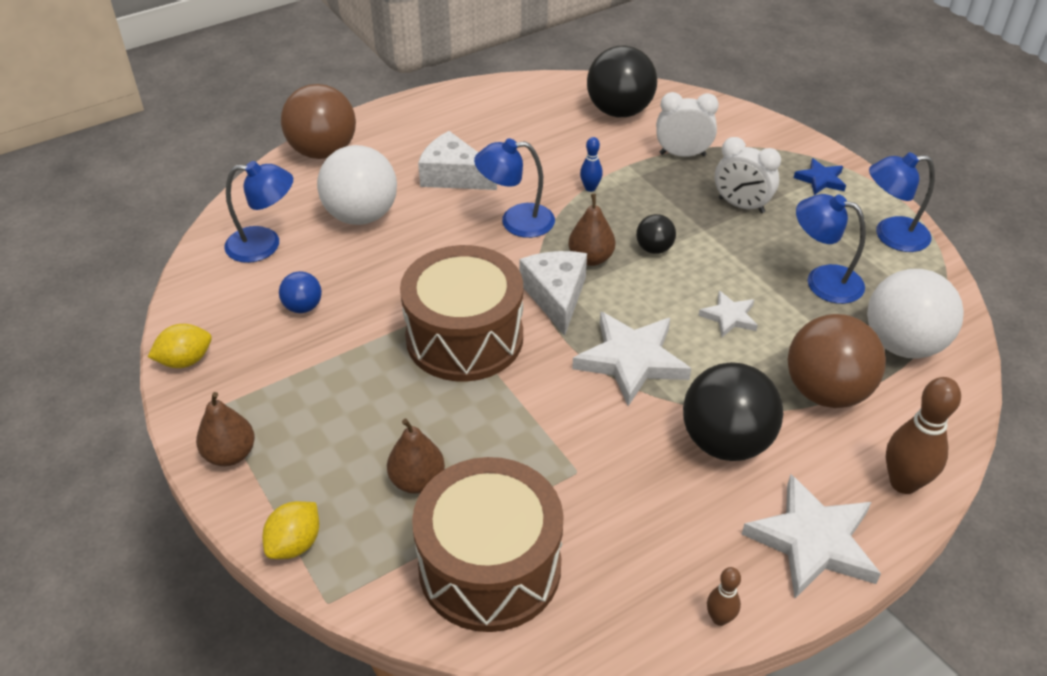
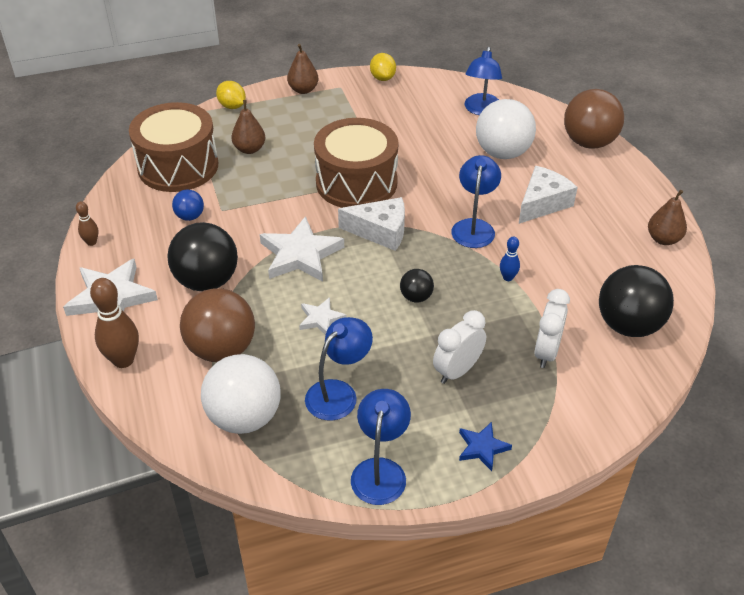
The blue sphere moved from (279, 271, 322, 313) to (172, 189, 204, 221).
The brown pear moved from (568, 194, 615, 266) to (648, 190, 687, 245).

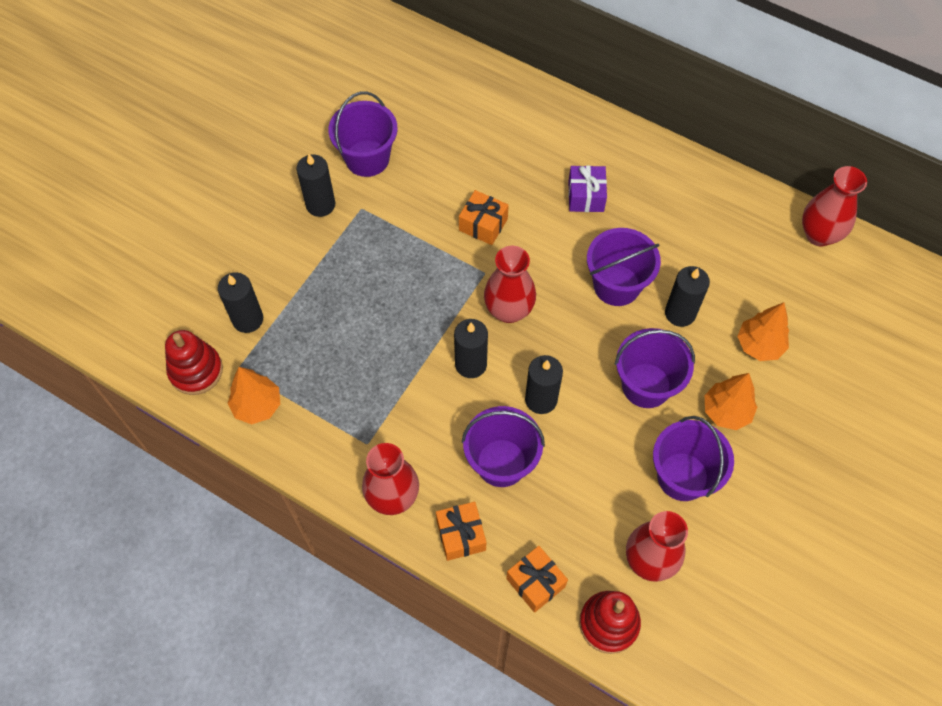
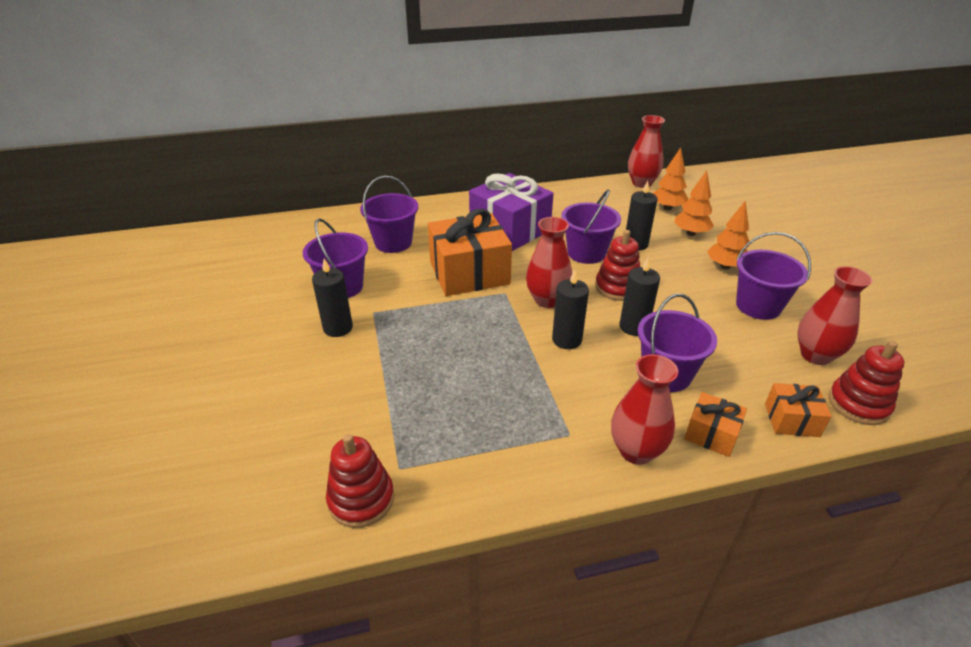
The ebony candle at (218, 272, 263, 333) disappeared.
The orange-coloured tree moved from (228, 367, 280, 424) to (653, 147, 689, 210).
The orange-coloured wrapped gift at (459, 190, 509, 245) changed to 2.04 times the size.
The royal purple wrapped gift at (568, 165, 607, 212) changed to 2.04 times the size.
The royal purple sand bucket moved from (615, 328, 695, 408) to (360, 176, 418, 253).
The crimson stacking toy at (595, 230, 640, 301) appeared.

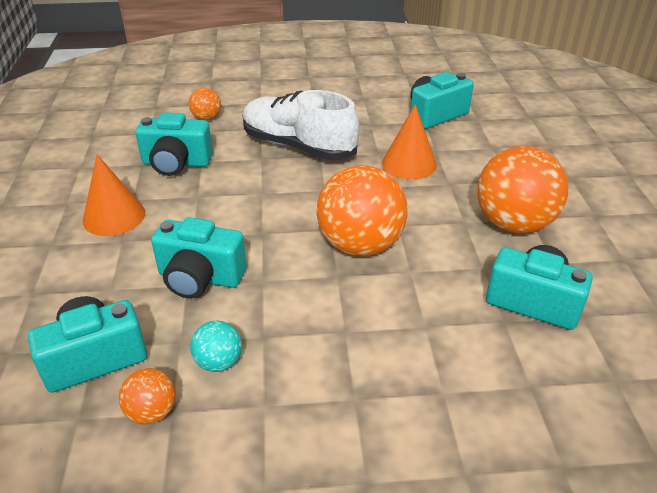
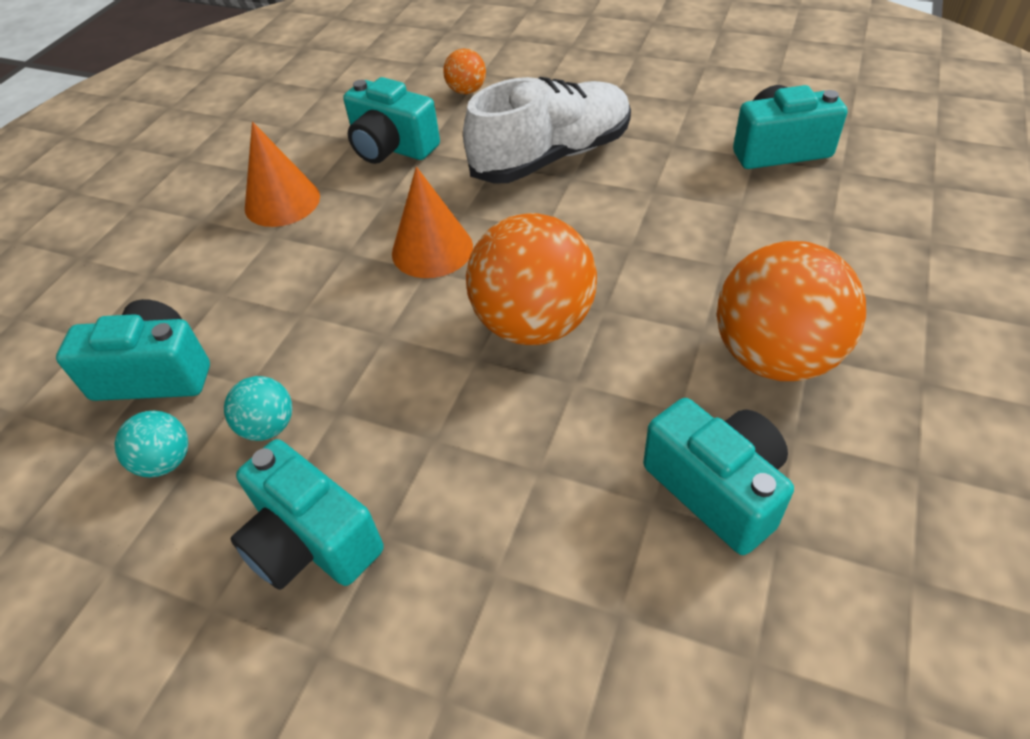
The orange-coloured sphere at (119, 368, 176, 425) became the aqua sphere at (114, 411, 188, 478).
The aqua photo camera moved from (151, 217, 247, 299) to (231, 439, 384, 590).
The snow-white shoe at (243, 90, 360, 160) turned 90 degrees clockwise.
The orange-coloured cone moved from (382, 104, 437, 179) to (392, 167, 473, 278).

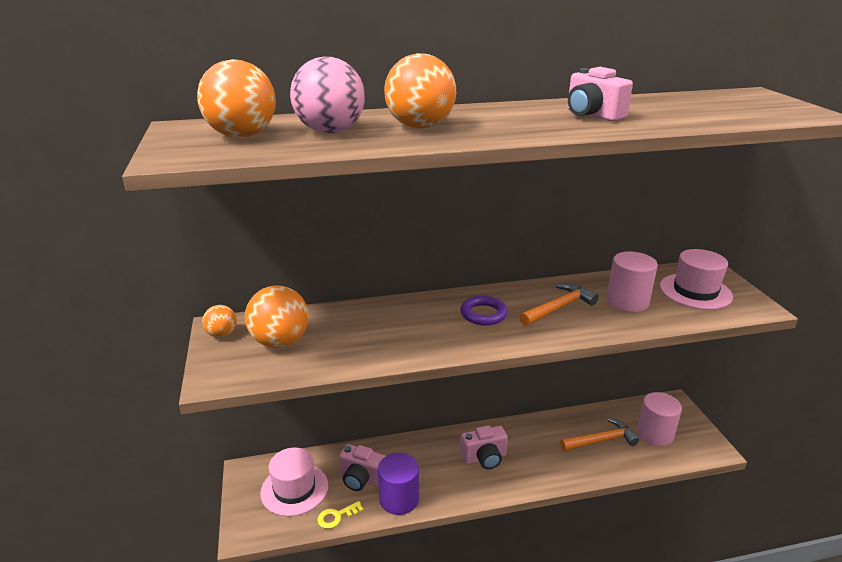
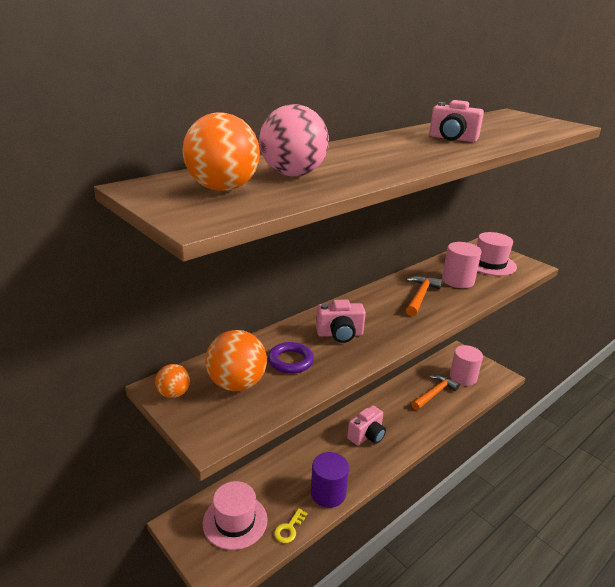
The rosy photo camera moved from (339, 444, 385, 491) to (316, 300, 366, 343).
The orange-coloured sphere at (384, 53, 456, 129) disappeared.
The royal purple hoop moved from (460, 296, 508, 326) to (268, 342, 314, 374).

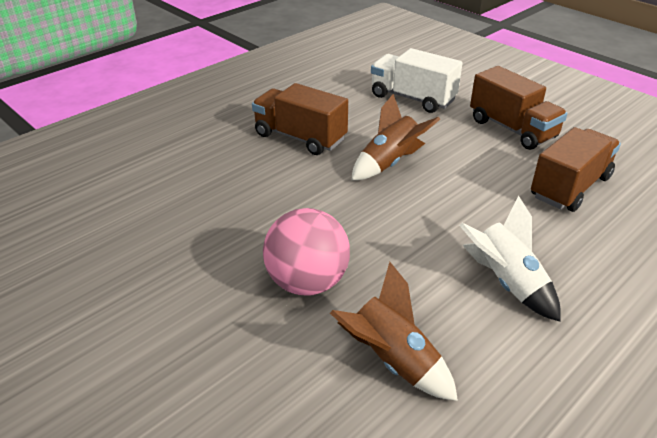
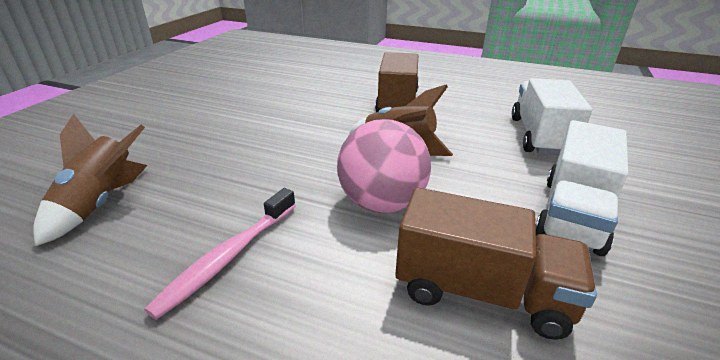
The rosy sphere moved from (263, 208, 350, 296) to (337, 119, 431, 213).
The snow-white toy rocket at (459, 196, 561, 321) was replaced by the rosy dental brush at (144, 188, 296, 320).
The brown truck at (470, 66, 567, 150) became the snow-white truck at (536, 120, 628, 256).

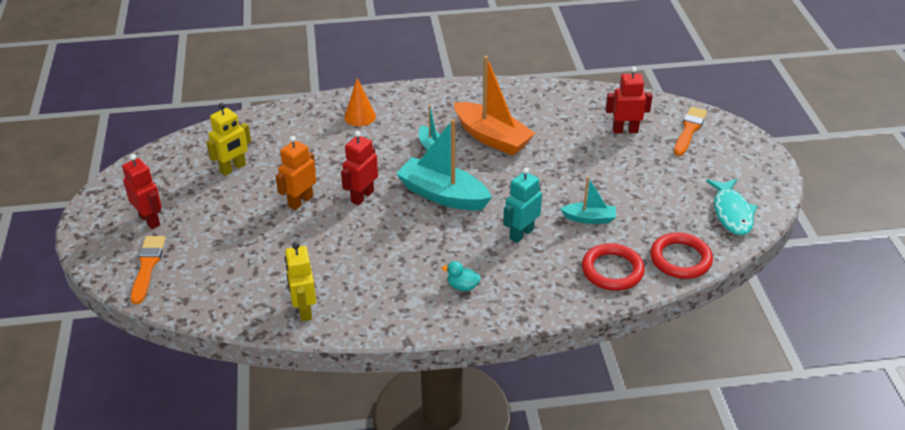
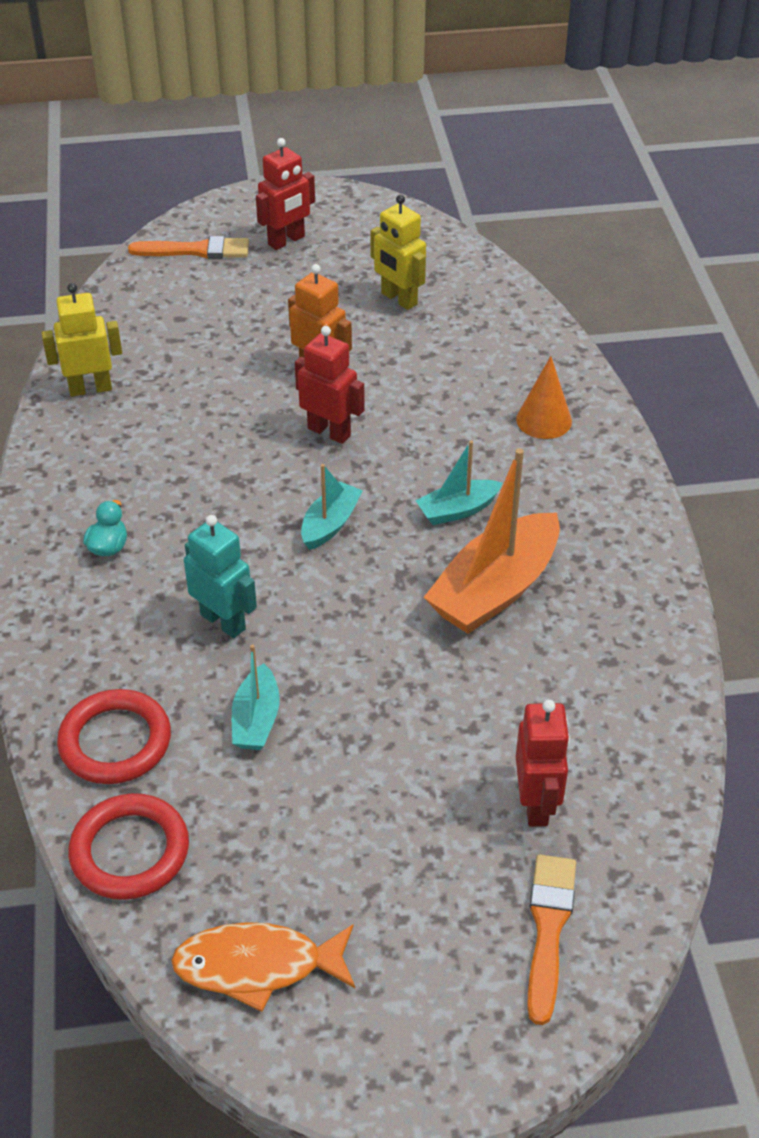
The aqua toy boat at (396, 119, 492, 211) changed to 0.53 times the size.
The orange-coloured paint brush at (674, 107, 707, 156) turned 105 degrees counterclockwise.
The aqua fish figure at (706, 179, 757, 235) became the orange-coloured fish figure at (171, 922, 355, 1012).

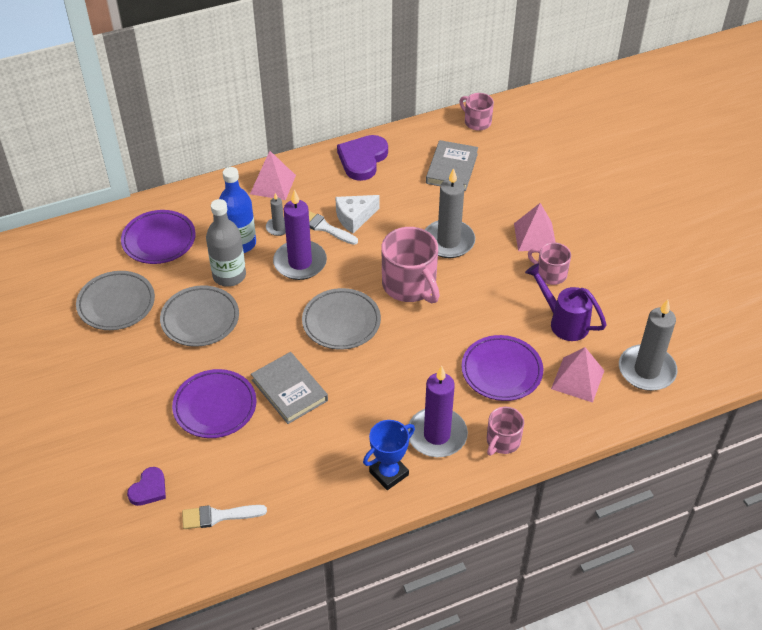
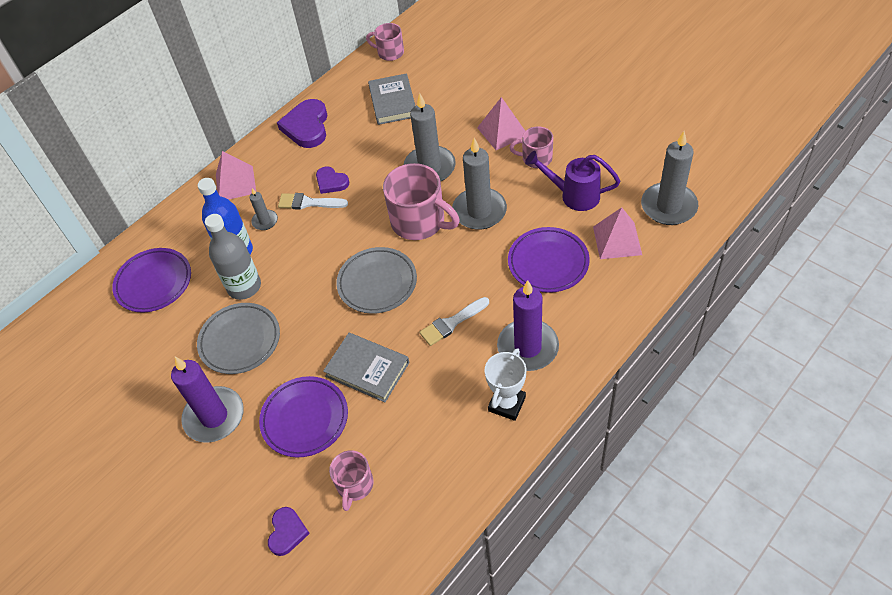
The grey dinner plate at (76, 271, 155, 330) disappeared.
The snow-white paint brush moved from (182, 505, 267, 529) to (419, 297, 489, 346).
The royal purple candle moved from (273, 189, 327, 280) to (171, 357, 244, 443).
The snow-white cheese at (335, 195, 379, 234) was replaced by the royal purple heart at (316, 166, 349, 194).
The blue trophy at (363, 420, 415, 490) became the snow-white trophy at (485, 348, 527, 421).
The rosy coffee mug moved from (487, 407, 524, 456) to (329, 450, 374, 511).
The grey candle at (452, 138, 507, 230) appeared.

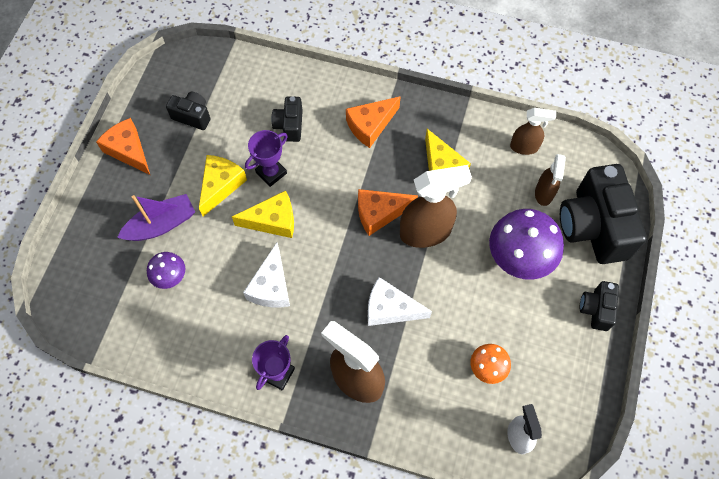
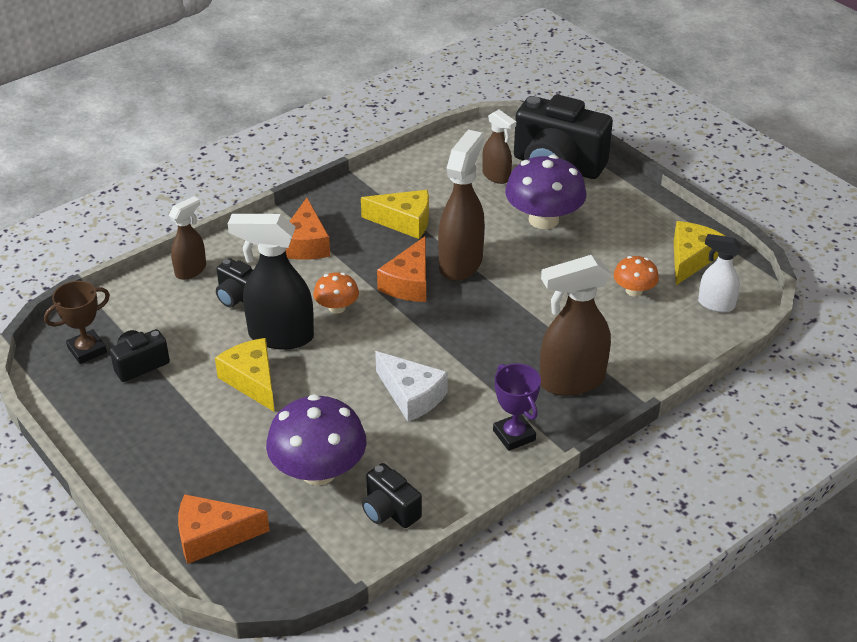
The orange-coloured cheese moved from (96, 118, 150, 175) to (178, 494, 269, 564).
The royal purple toy boat at (117, 194, 195, 241) disappeared.
The royal purple mushroom at (147, 252, 185, 289) changed to 1.91 times the size.
The bright yellow cheese moved from (232, 191, 294, 238) to (674, 221, 725, 285).
The royal purple trophy at (245, 130, 288, 187) was replaced by the ebony spray cleaner at (228, 214, 314, 350).
The snow-white cheese at (368, 277, 432, 326) disappeared.
The brown spray cleaner moved from (510, 108, 556, 155) to (169, 196, 206, 280).
The ebony photo camera moved from (580, 281, 619, 331) to (362, 463, 422, 528).
The brown trophy at (44, 281, 110, 364) appeared.
The orange-coloured mushroom at (313, 272, 359, 314) appeared.

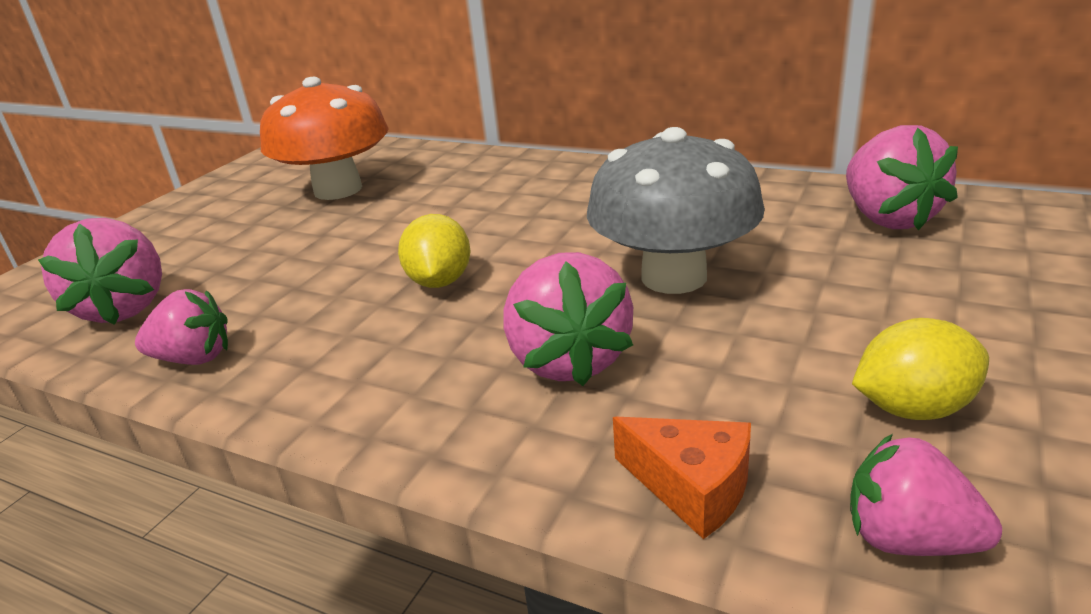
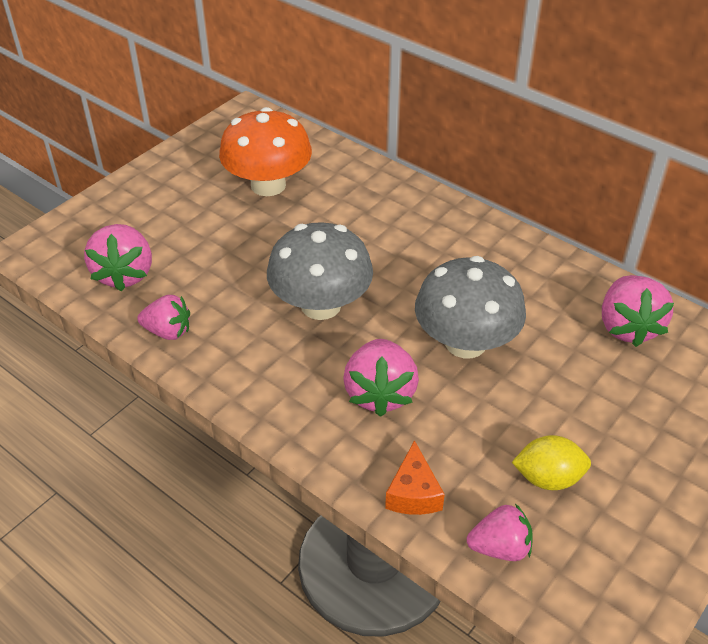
The bright yellow toy lemon at (398, 214, 471, 288) was replaced by the grey mushroom at (267, 222, 373, 320).
The orange-coloured cheese at (613, 417, 751, 539) turned 45 degrees clockwise.
The rosy toy strawberry at (850, 434, 1002, 556) turned 135 degrees clockwise.

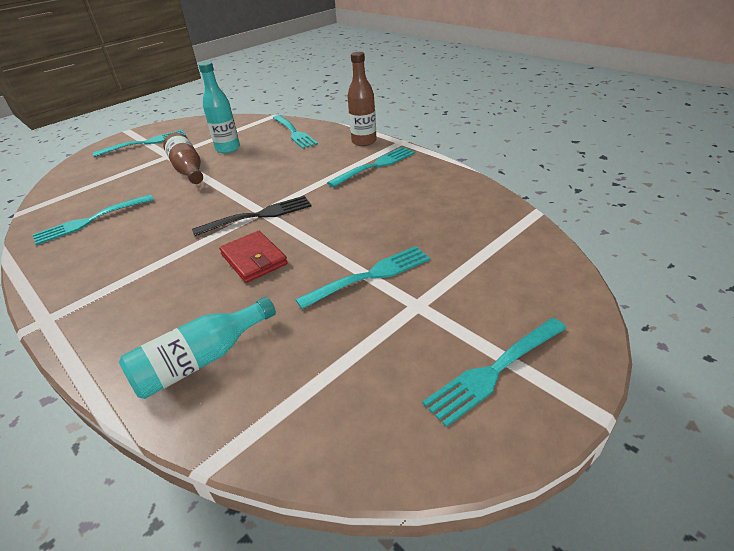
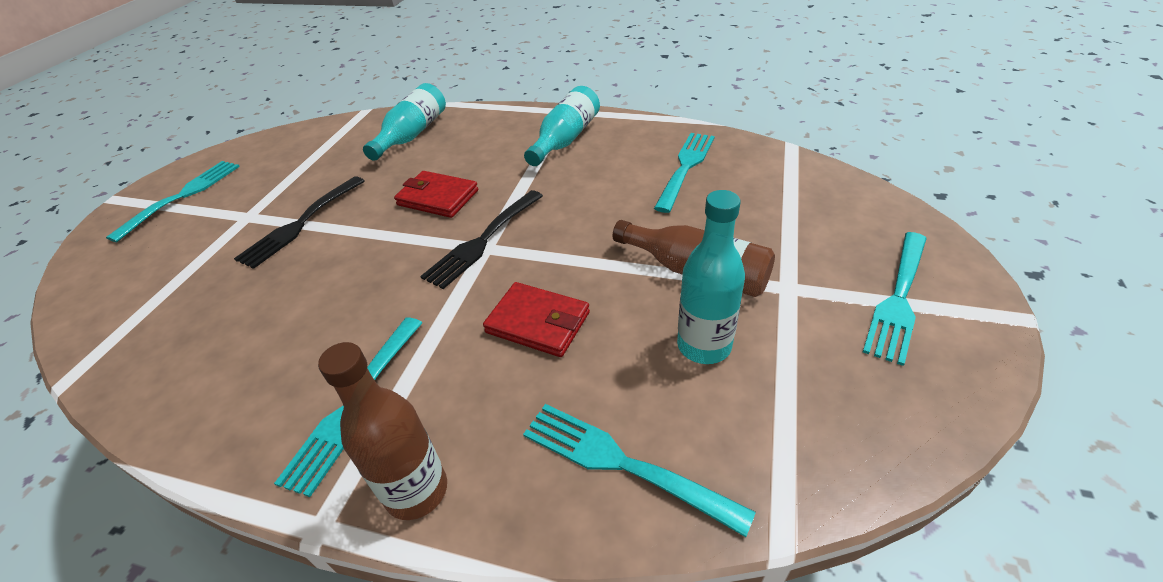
The aqua table fork at (295, 246, 430, 309) became the ebony table fork at (234, 176, 365, 269).
The crimson wallet at (483, 282, 590, 357) appeared.
The aqua bottle at (524, 86, 600, 166) appeared.

